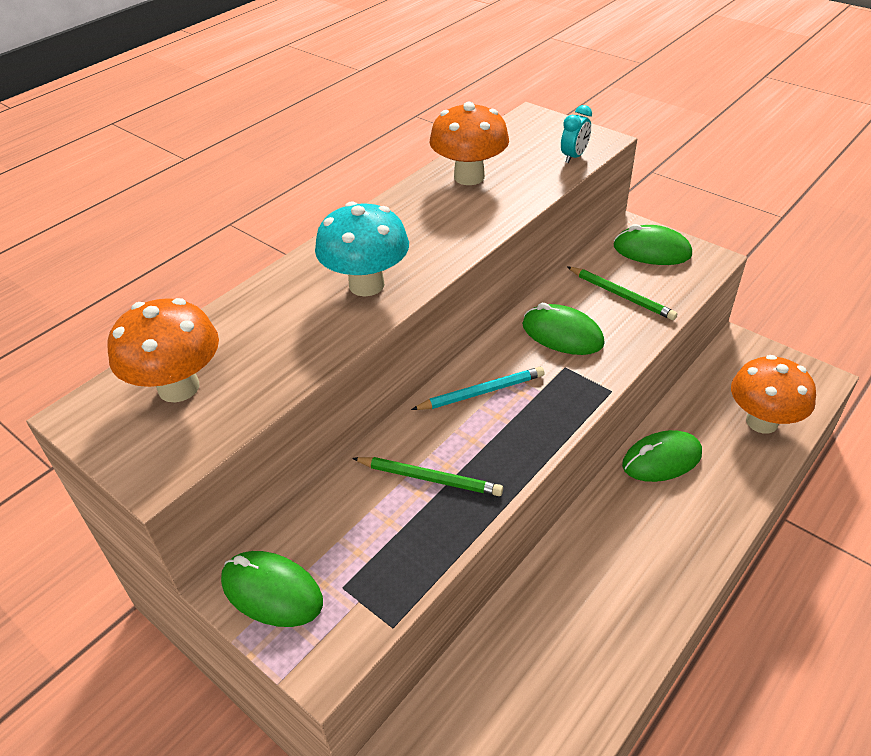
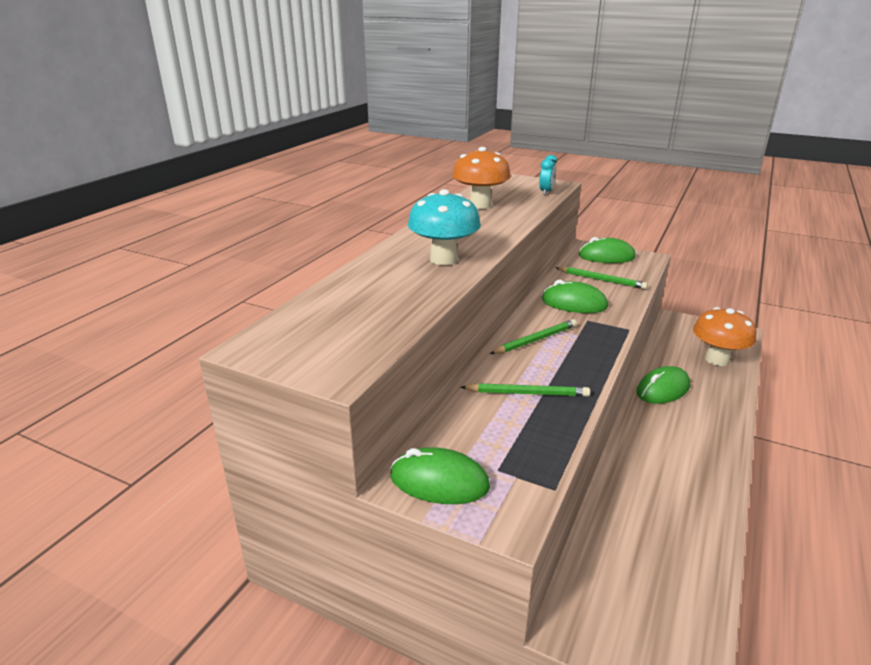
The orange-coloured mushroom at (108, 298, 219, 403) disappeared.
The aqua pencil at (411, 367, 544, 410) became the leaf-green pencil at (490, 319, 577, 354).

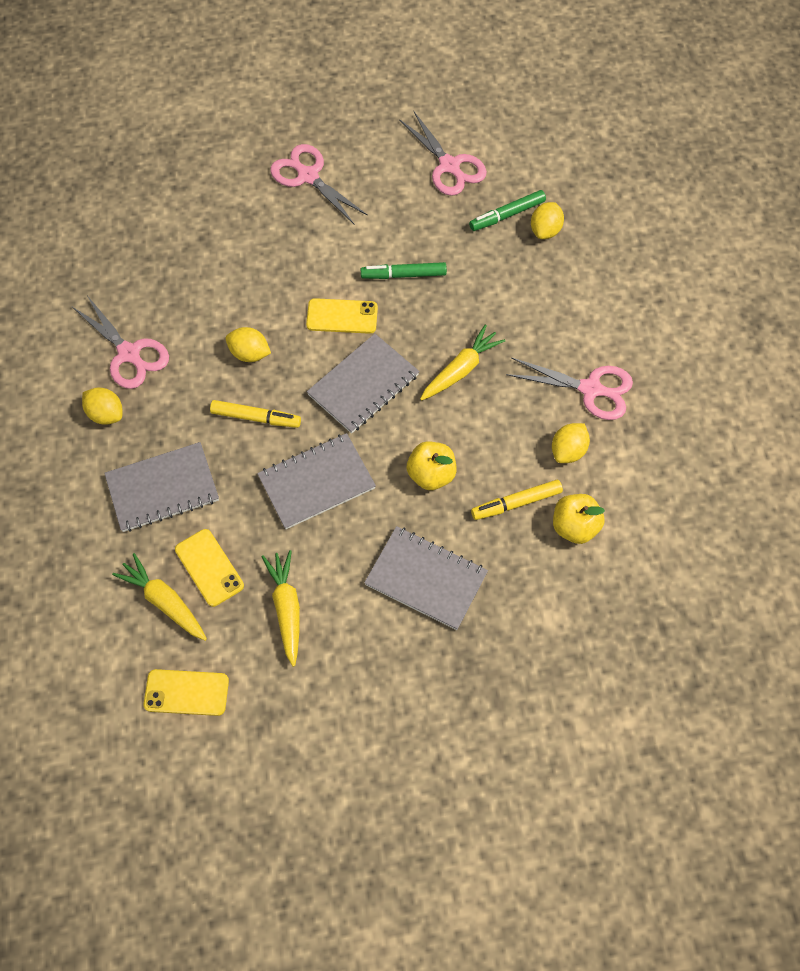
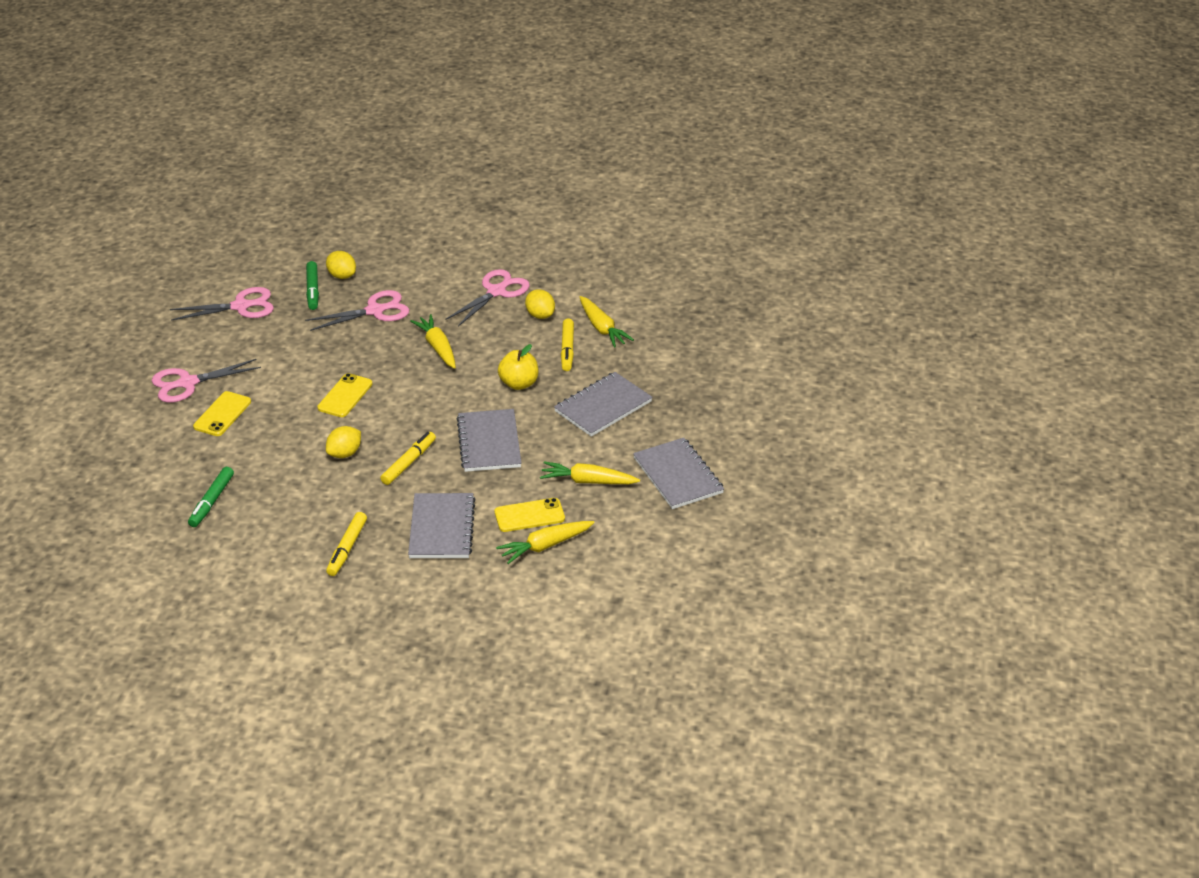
The rosy scissors moved from (72, 297, 169, 389) to (305, 290, 409, 331).
The bright yellow toy lemon at (82, 387, 122, 425) was replaced by the bright yellow marker at (326, 512, 367, 576).
The bright yellow smartphone moved from (144, 669, 229, 716) to (193, 391, 251, 436).
The grey notebook moved from (307, 334, 420, 434) to (633, 438, 724, 509).
The leaf-green marker moved from (361, 262, 447, 279) to (188, 467, 234, 527).
The bright yellow apple at (553, 494, 605, 544) was replaced by the bright yellow root vegetable at (580, 296, 634, 348).

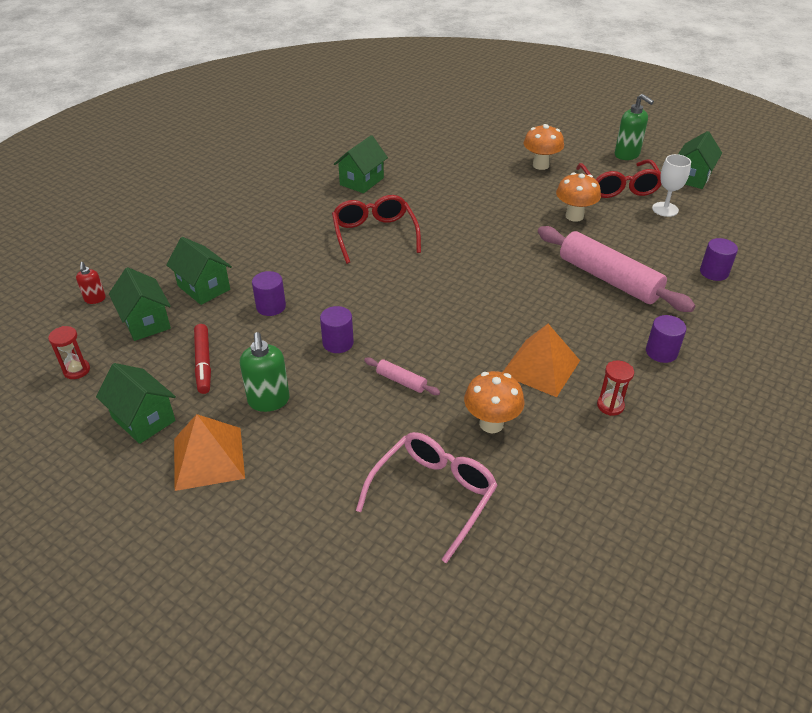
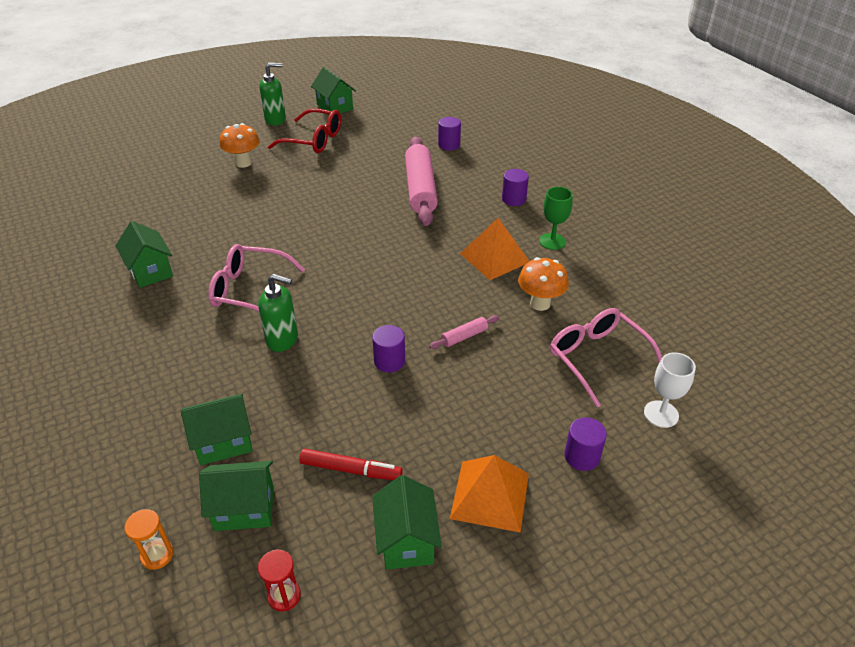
The crimson soap dispenser at (76, 262, 106, 304) was replaced by the orange-coloured sandglass at (124, 509, 174, 570).
The leaf-green toy house at (96, 363, 176, 444) turned 75 degrees counterclockwise.
The leaf-green soap dispenser moved from (240, 332, 290, 412) to (258, 274, 298, 352).
The royal purple cylinder shape moved from (252, 271, 286, 316) to (564, 417, 607, 471).
The crimson spectacles at (332, 195, 421, 264) became the rosy spectacles at (208, 244, 305, 312).
The rosy dough roller at (538, 226, 695, 312) turned 75 degrees counterclockwise.
The orange-coloured mushroom at (556, 173, 601, 222) disappeared.
The crimson sandglass at (597, 360, 634, 416) was replaced by the leaf-green goblet at (539, 187, 573, 250).
The snow-white goblet moved from (652, 154, 691, 217) to (644, 352, 696, 428).

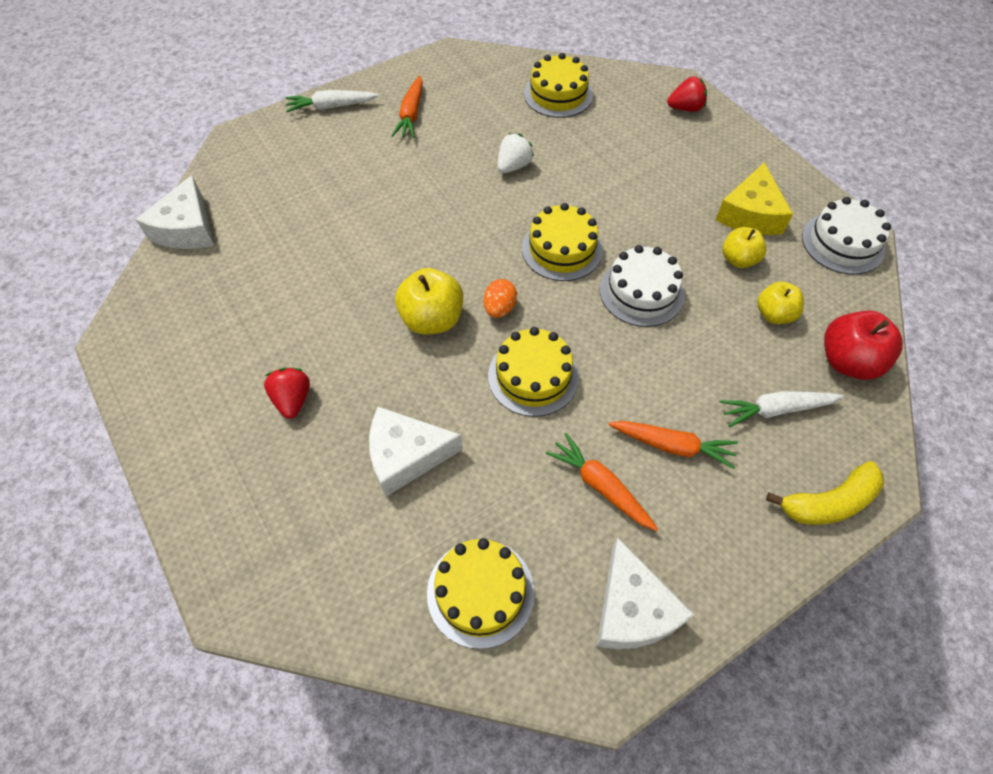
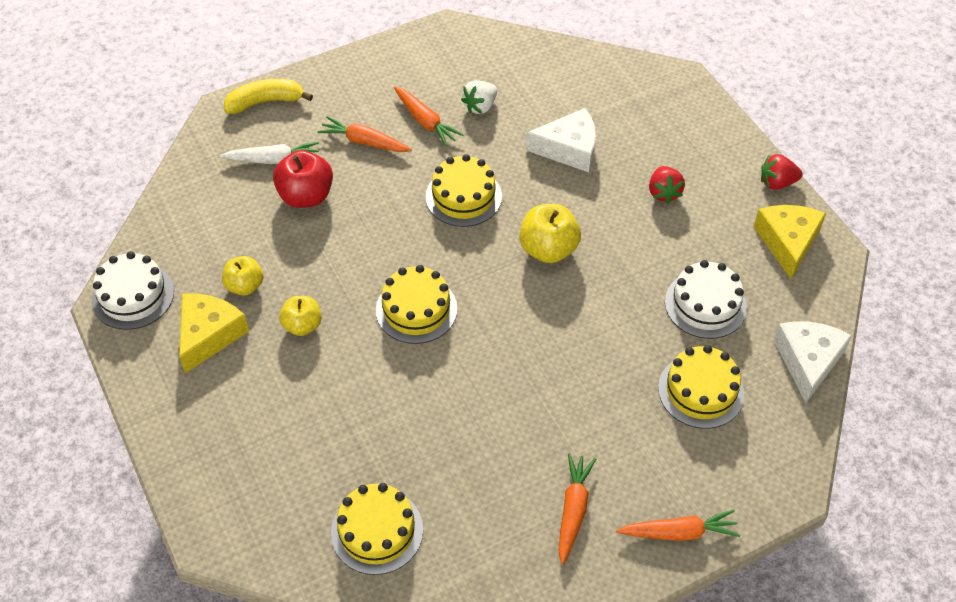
The snow-white root vegetable at (285, 90, 379, 112) became the orange-coloured root vegetable at (616, 509, 740, 541).
The bright yellow layer cake moved from (427, 538, 534, 649) to (658, 345, 744, 429).
The orange-coloured egg at (484, 279, 517, 318) disappeared.
The snow-white toy strawberry moved from (498, 133, 534, 173) to (461, 81, 497, 114).
The snow-white cheese at (596, 537, 694, 649) disappeared.
The snow-white layer cake moved from (600, 245, 685, 327) to (665, 260, 747, 339).
The crimson toy strawberry moved from (667, 77, 707, 112) to (761, 154, 803, 190).
The bright yellow apple moved from (757, 281, 804, 324) to (279, 296, 322, 336).
The crimson apple moved from (824, 311, 903, 380) to (273, 150, 333, 208).
The bright yellow cheese at (754, 205, 826, 279) appeared.

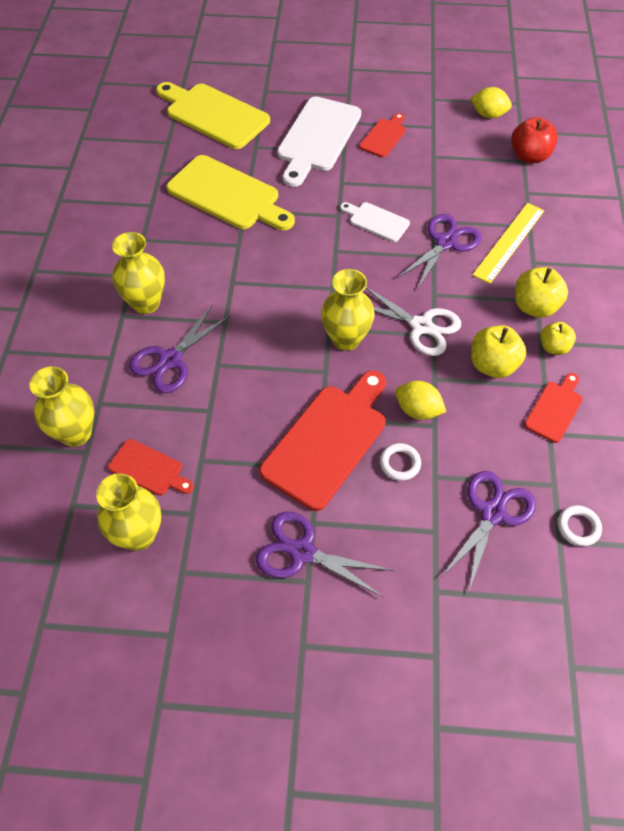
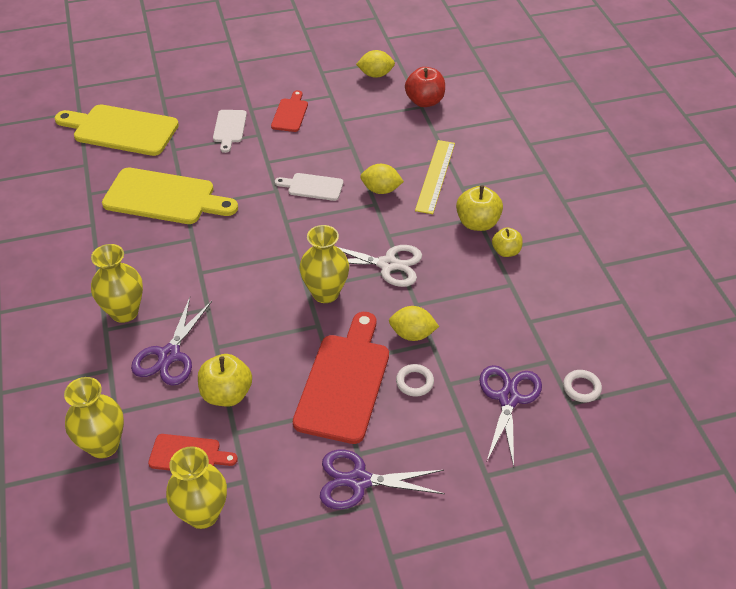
The snow-white bread board at (277, 96, 361, 187) changed to 0.52 times the size.
The royal purple scissors at (397, 214, 482, 290) was replaced by the bright yellow toy lemon at (360, 164, 404, 194).
The bright yellow apple moved from (471, 325, 527, 378) to (198, 354, 252, 406).
The crimson bread board at (524, 373, 583, 443) disappeared.

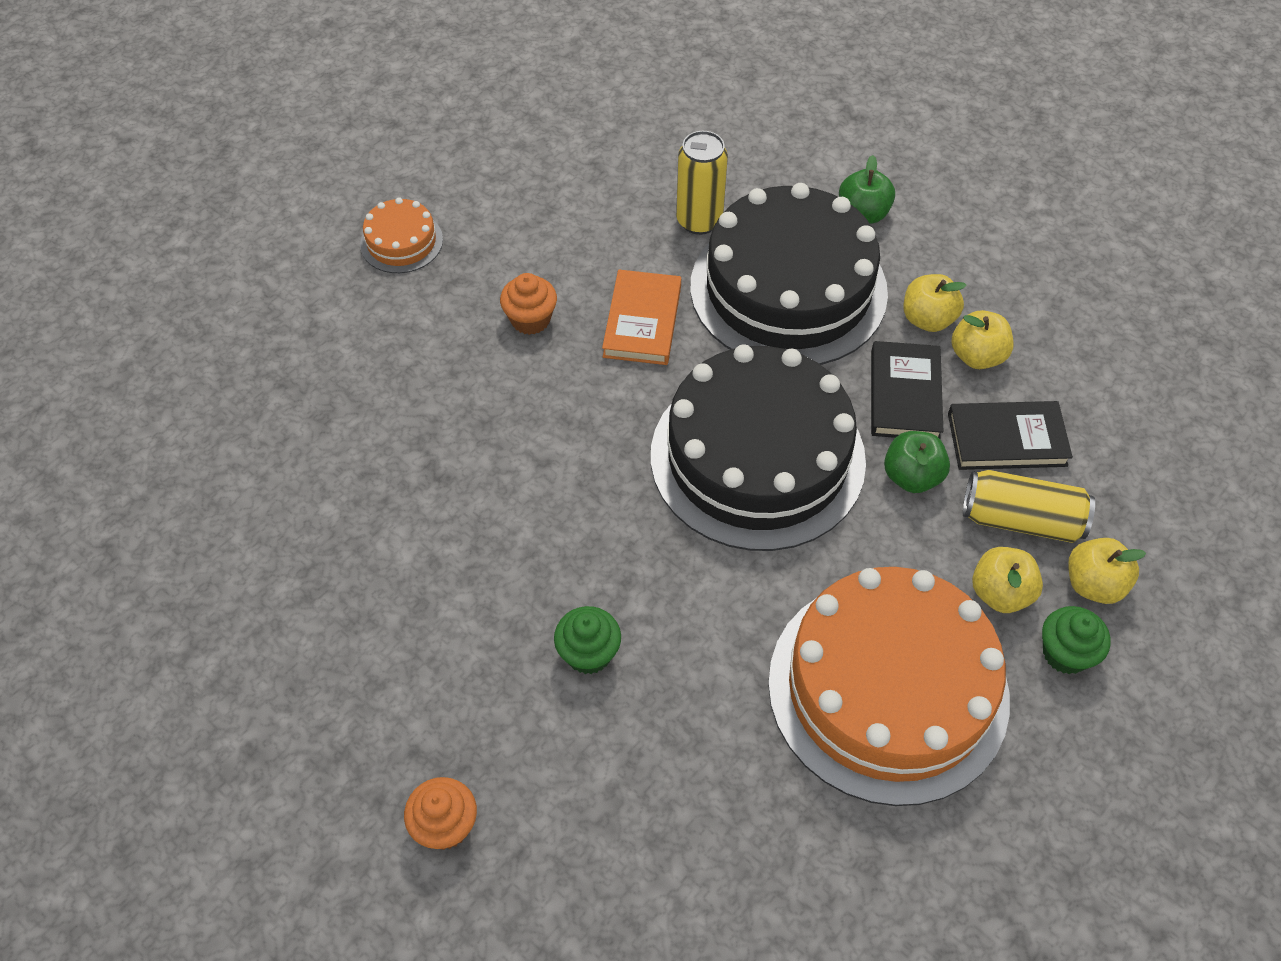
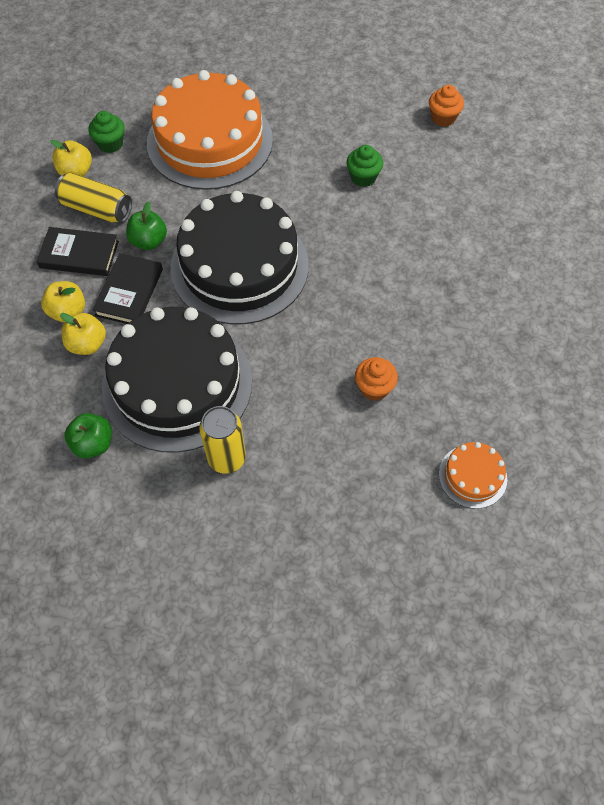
The orange-coloured book at (602, 270, 681, 365) disappeared.
The bright yellow apple at (972, 547, 1043, 613) disappeared.

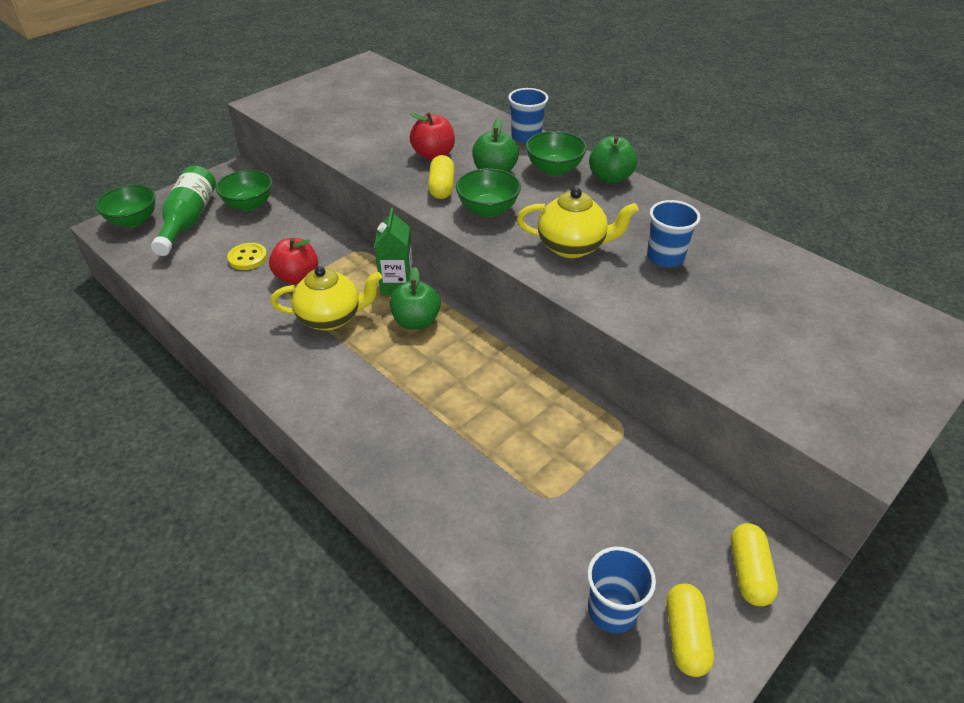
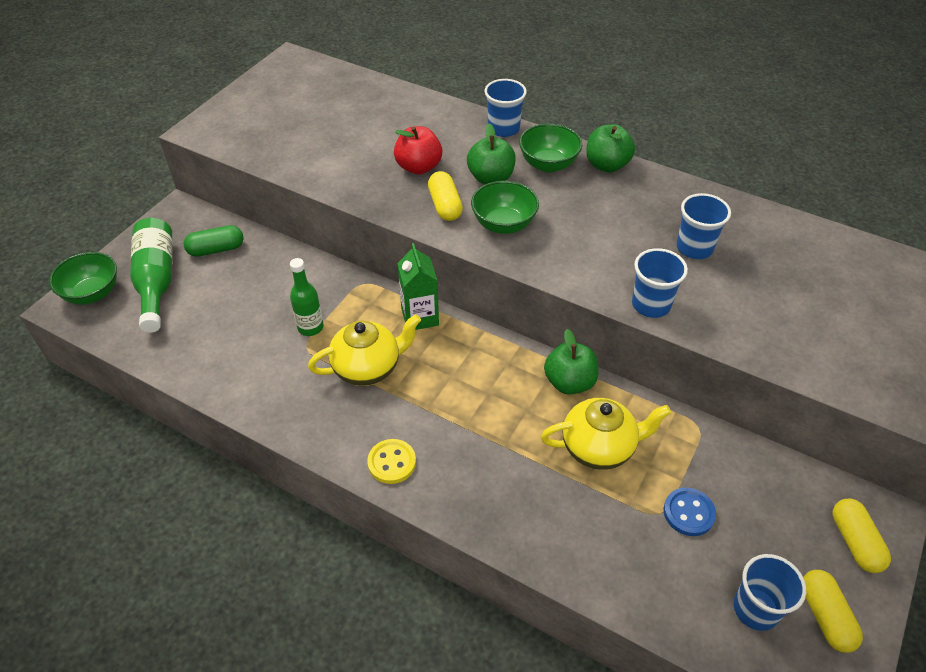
The leaf-green bowl at (216, 170, 272, 211) was replaced by the leaf-green pill shape at (183, 225, 243, 257).
The bright yellow shirt button moved from (227, 243, 267, 270) to (367, 439, 416, 484).
The crimson apple at (269, 238, 318, 285) was replaced by the leaf-green bottle at (290, 258, 324, 336).
The leaf-green apple moved from (390, 267, 441, 330) to (544, 329, 599, 395).
The bright yellow china teapot moved from (517, 187, 639, 258) to (541, 398, 671, 470).
The blue beaker at (632, 248, 688, 318) appeared.
The blue shirt button at (664, 487, 716, 536) appeared.

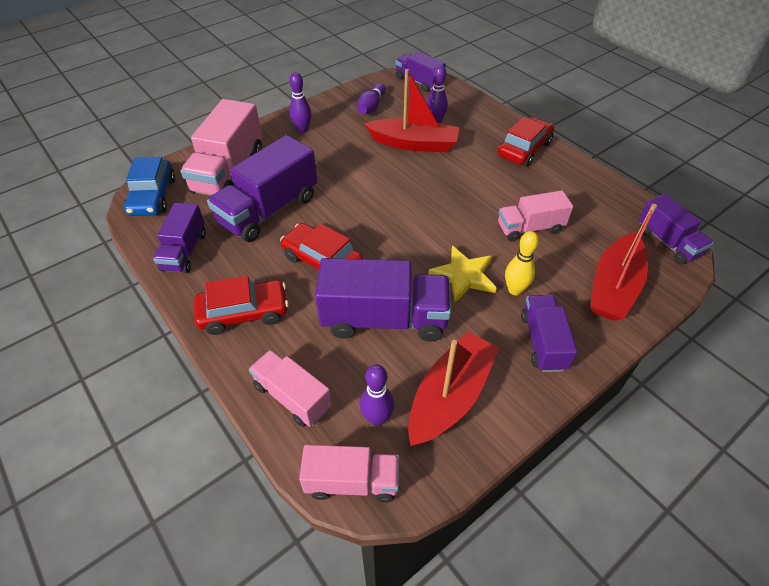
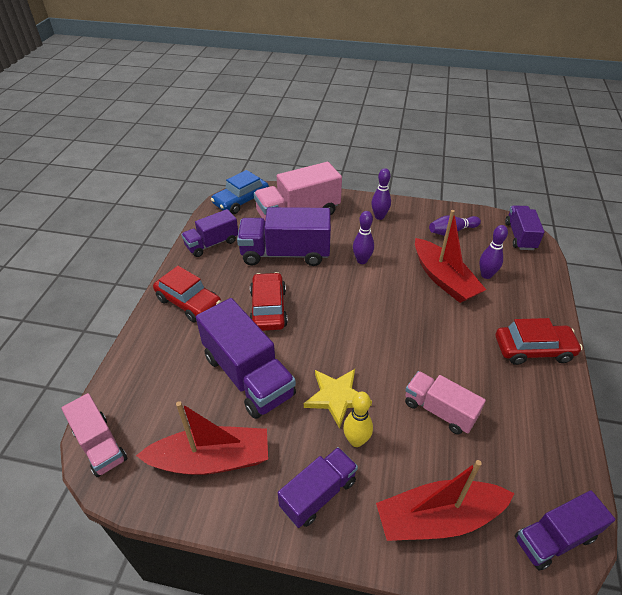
The rosy truck at (249, 350, 332, 427) disappeared.
The royal purple tenpin moved from (360, 364, 394, 426) to (353, 211, 374, 264).
The royal purple truck at (638, 194, 713, 264) turned 45 degrees clockwise.

